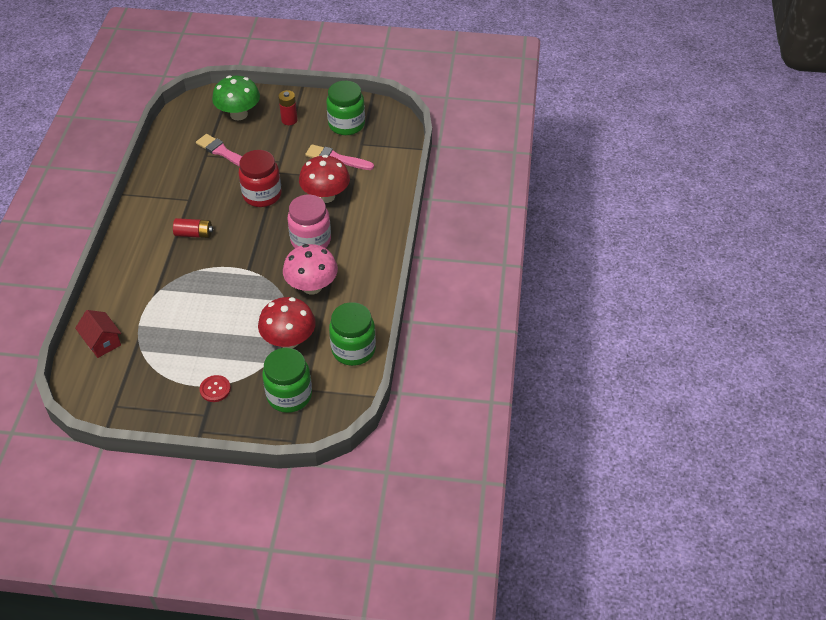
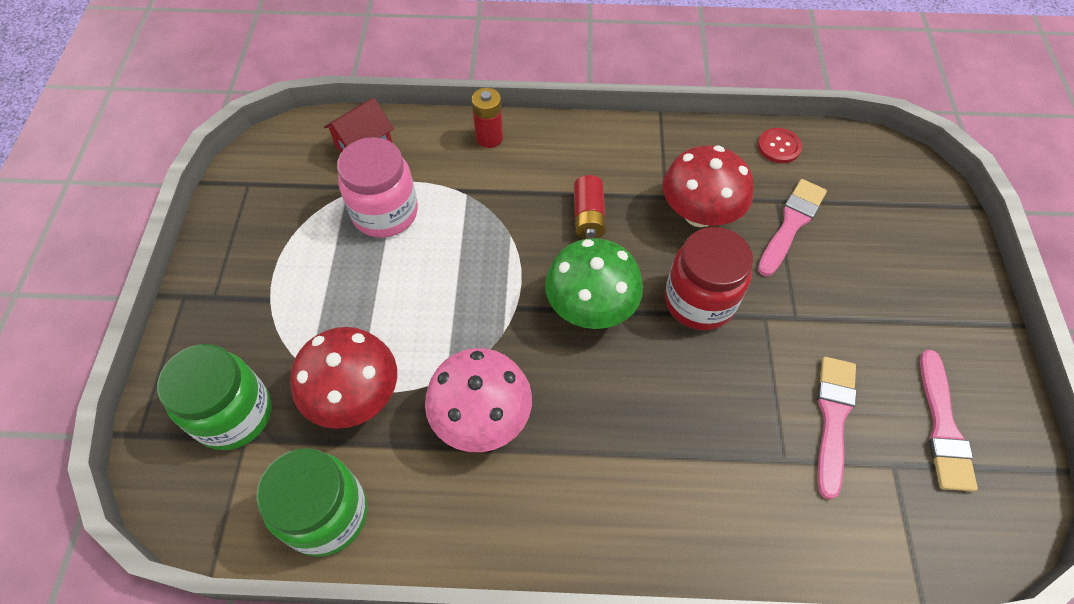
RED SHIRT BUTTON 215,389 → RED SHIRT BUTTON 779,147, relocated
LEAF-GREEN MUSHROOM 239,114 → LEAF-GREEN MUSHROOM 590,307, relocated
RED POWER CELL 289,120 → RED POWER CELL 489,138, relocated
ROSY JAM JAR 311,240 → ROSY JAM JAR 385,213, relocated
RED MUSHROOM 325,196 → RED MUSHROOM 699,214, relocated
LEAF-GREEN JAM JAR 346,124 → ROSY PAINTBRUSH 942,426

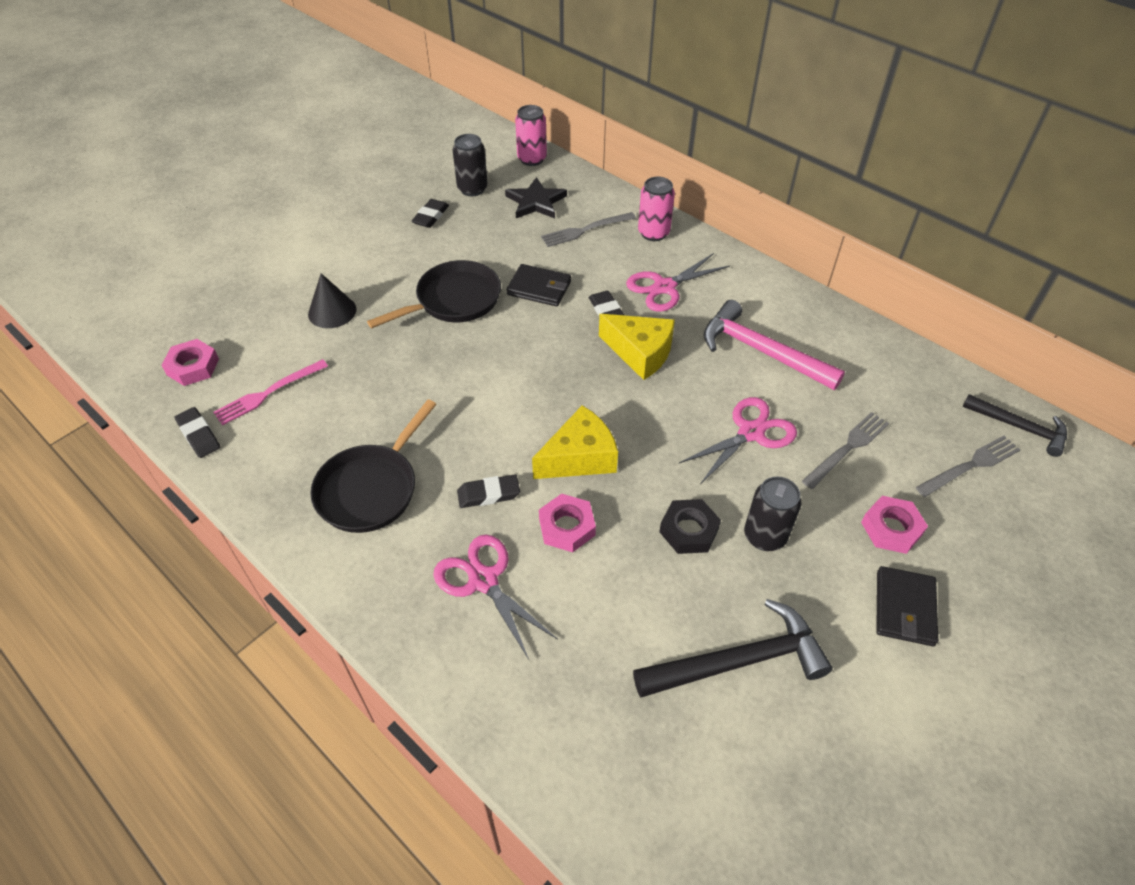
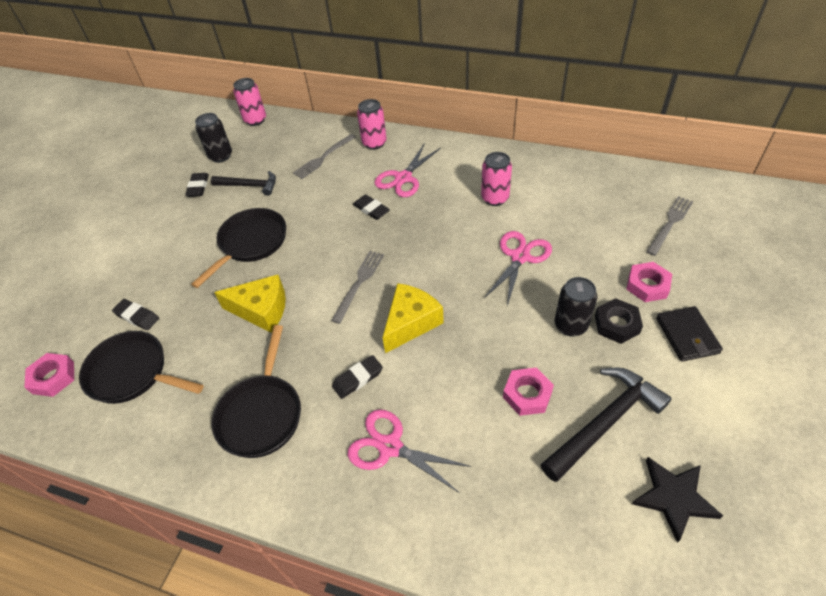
EBONY ERASER 199,435 → EBONY ERASER 137,316, relocated
ROSY FORK 268,393 → EBONY FRYING PAN 133,373
EBONY CONE SHAPE 332,311 → -
EBONY STAR 536,202 → EBONY STAR 673,497, relocated
EBONY CARD WALLET 539,288 → -
ROSY HEX NUT 567,527 → ROSY HEX NUT 527,394, relocated
YELLOW PIECE OF CHEESE 640,353 → YELLOW PIECE OF CHEESE 261,310, relocated
EBONY HEX NUT 689,530 → EBONY HEX NUT 616,324, relocated
ROSY HAMMER 761,351 → ROSY CAN 495,198
GRAY FORK 847,448 → GRAY FORK 359,283, relocated
EBONY HAMMER 1019,428 → EBONY HAMMER 249,186, relocated

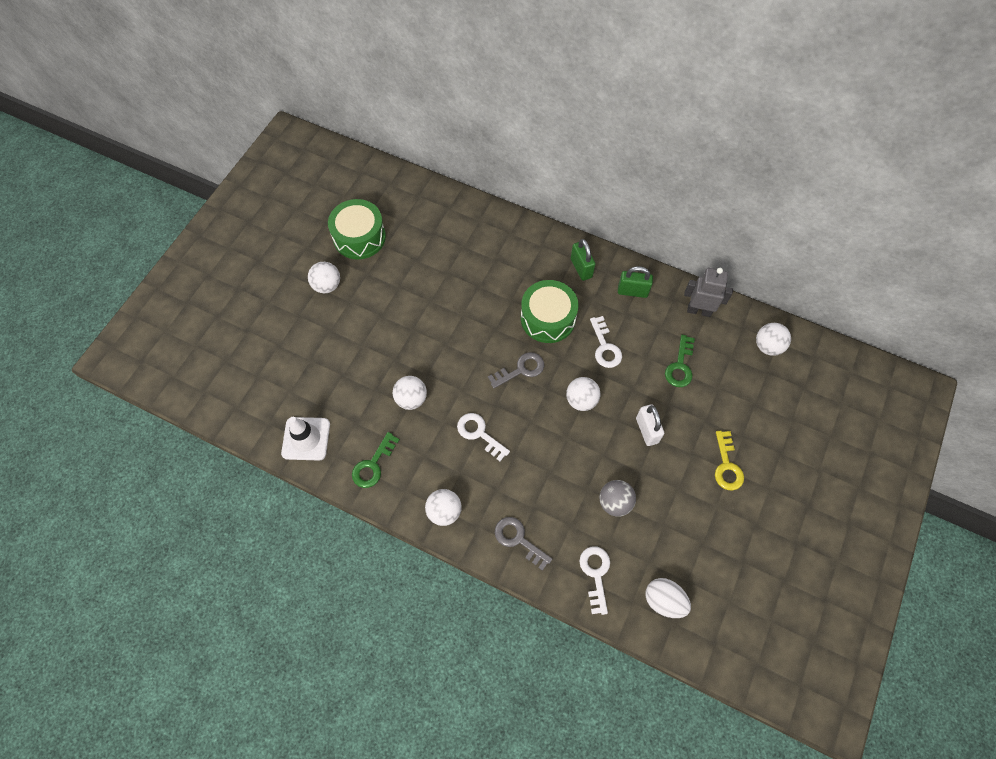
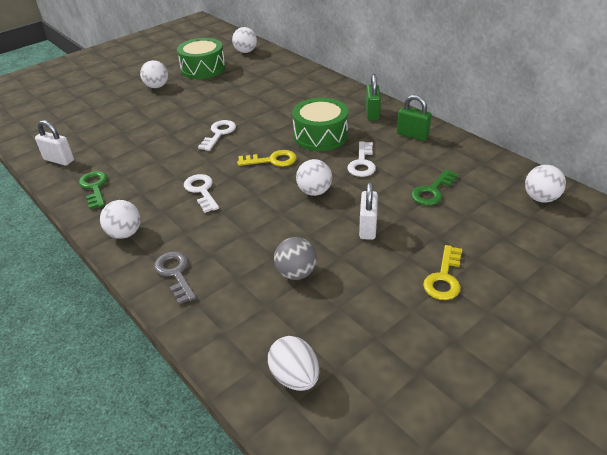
PURE WHITE TRAFFIC CONE 306,438 → PURE WHITE SMALL LOCK 59,160
LEAF-GREEN DOOR KEY 373,464 → LEAF-GREEN DOOR KEY 95,187, 105 degrees clockwise
PURE WHITE PLAY BALL 411,399 → PURE WHITE PLAY BALL 245,51, relocated
GRAY DOOR KEY 520,370 → YELLOW DOOR KEY 272,160
PURE WHITE DOOR KEY 596,574 → PURE WHITE DOOR KEY 219,134, relocated
GRAY ROBOT FIGURE 699,310 → -

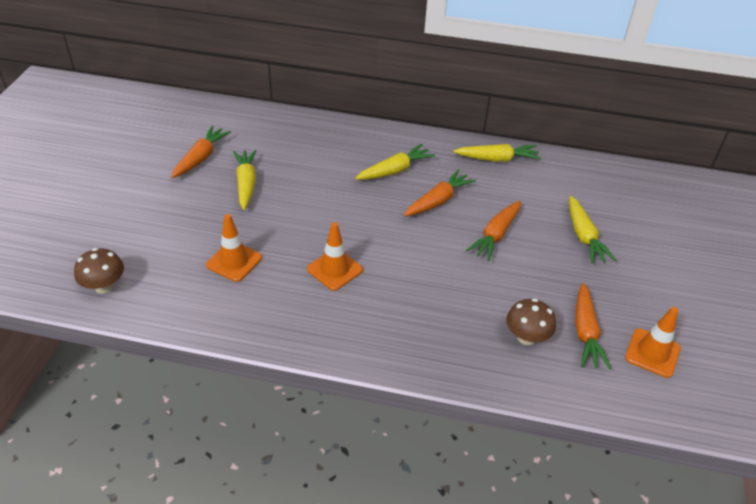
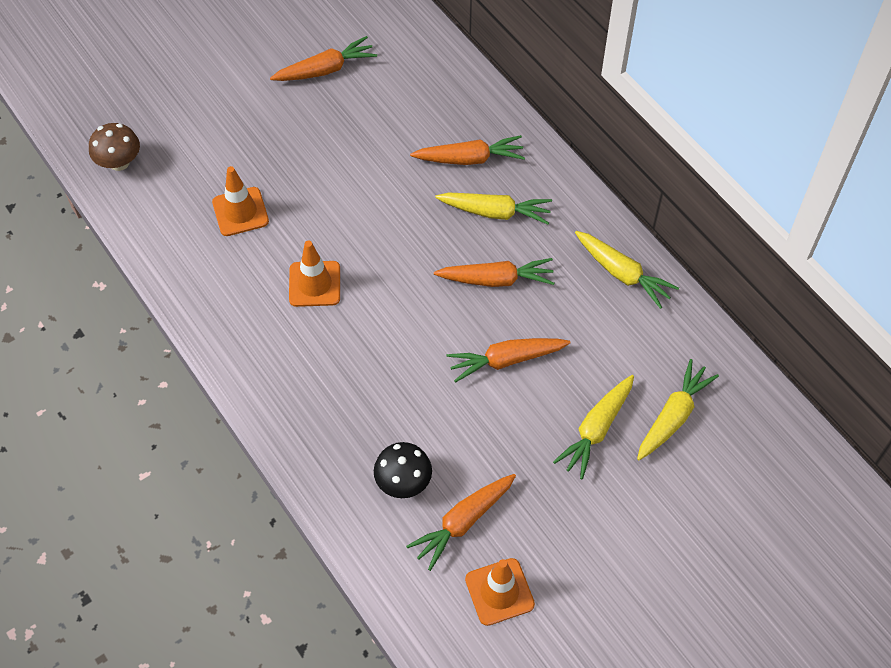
YELLOW ROOT VEGETABLE 246,183 → YELLOW ROOT VEGETABLE 673,416, relocated
BROWN MUSHROOM 526,337 → EBONY MUSHROOM 403,482
- → ORANGE-COLOURED ROOT VEGETABLE 470,159

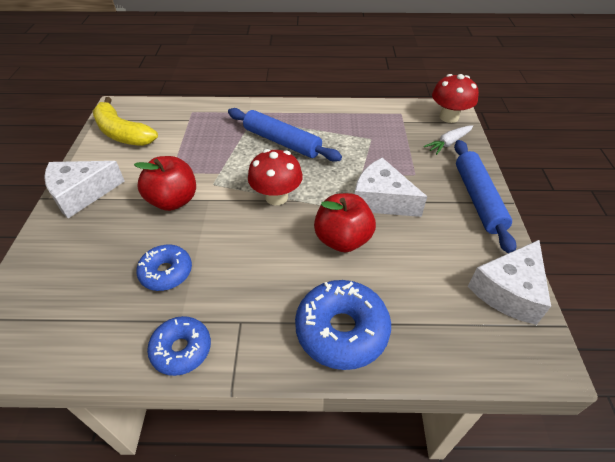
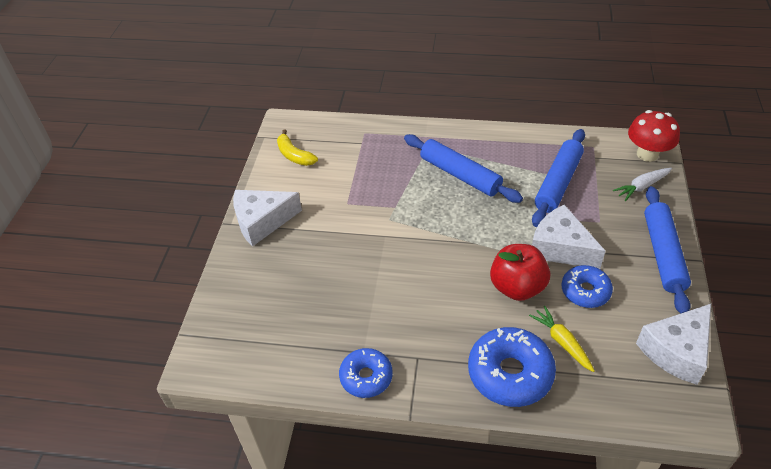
YELLOW BANANA 122,133 → YELLOW BANANA 294,155, x0.62
RED TOY APPLE 173,201 → -
COBALT DONUT 166,272 → COBALT DONUT 585,291, relocated
RED MUSHROOM 276,197 → -
- → YELLOW ROOT VEGETABLE 562,342
- → COBALT ROLLING PIN 558,183

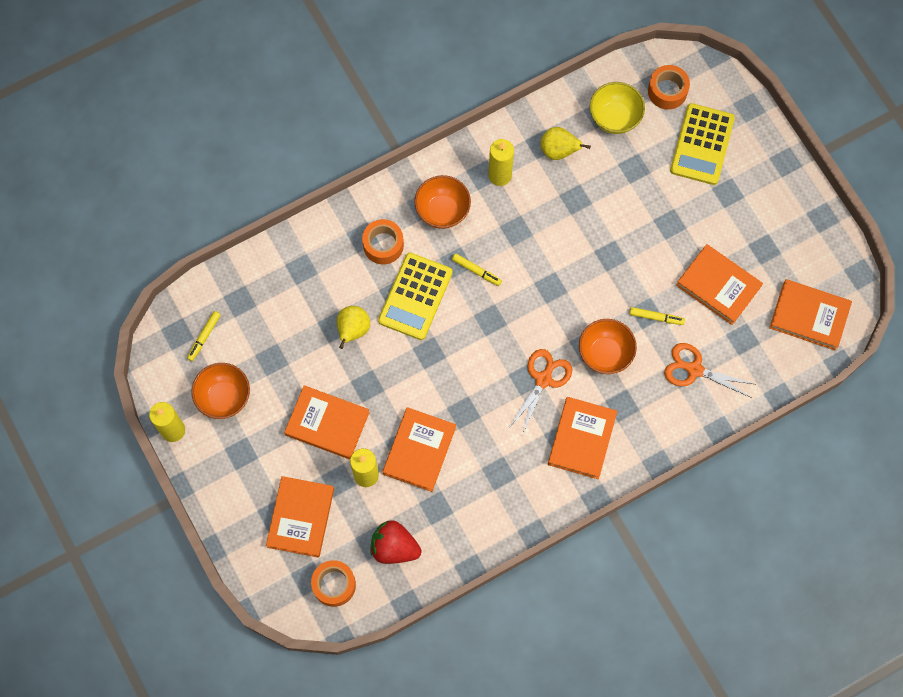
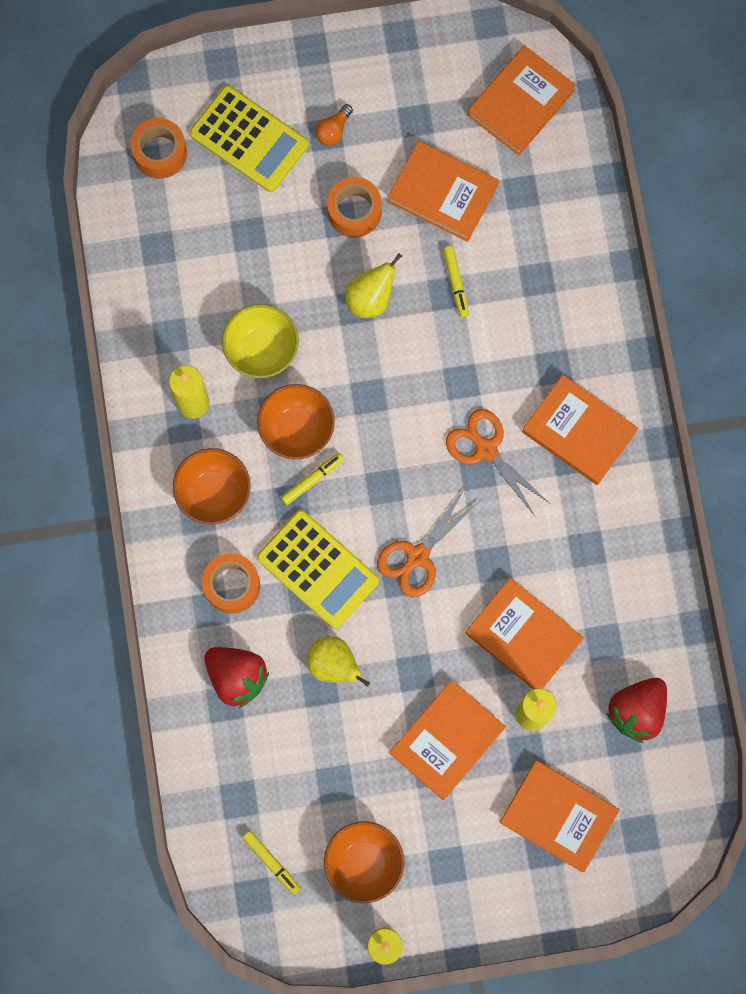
ORANGE-COLOURED TAPE 334,585 → ORANGE-COLOURED TAPE 354,211, relocated
YELLOW PEAR FRUIT 559,151 → YELLOW PEAR FRUIT 371,299, relocated
ORANGE-COLOURED BOWL 605,353 → ORANGE-COLOURED BOWL 297,430, relocated
YELLOW BOWL 614,118 → YELLOW BOWL 262,350, relocated
YELLOW FELT PEN 656,317 → YELLOW FELT PEN 456,283, 135 degrees clockwise
ORANGE-COLOURED SCISSORS 693,369 → ORANGE-COLOURED SCISSORS 417,557, relocated
ORANGE-COLOURED BOOK 718,286 → ORANGE-COLOURED BOOK 442,193, 60 degrees clockwise
- → RED TOY STRAWBERRY 237,677
- → ORANGE-COLOURED LIGHT BULB 333,130

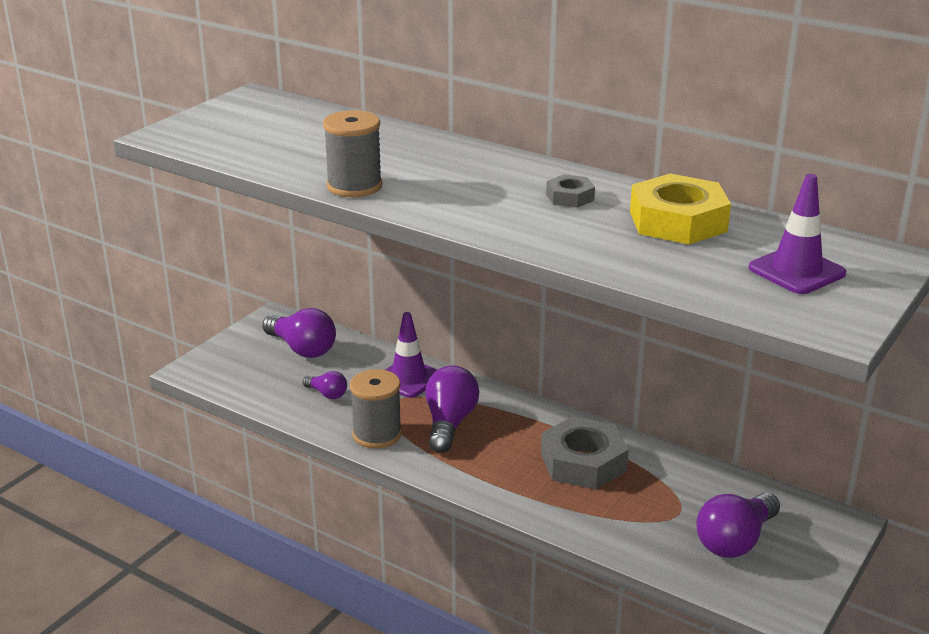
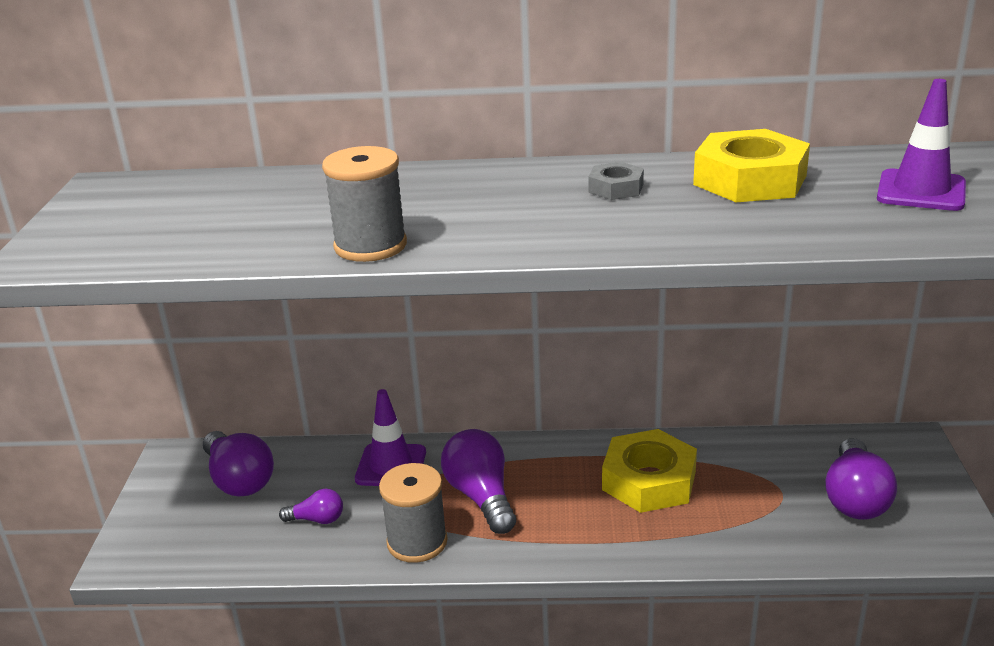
VIOLET LIGHT BULB 302,349 → VIOLET LIGHT BULB 239,479, 45 degrees clockwise
GRAY HEX NUT 583,462 → YELLOW HEX NUT 649,480

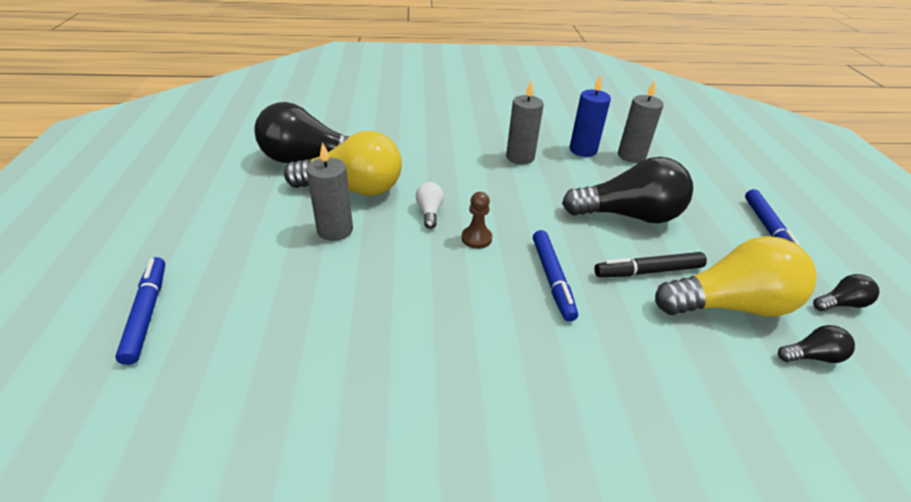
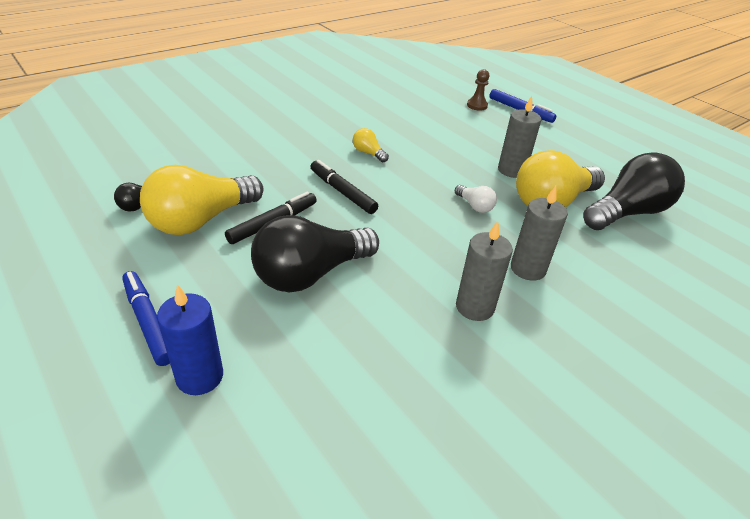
BROWN CHESS PAWN 476,238 → BROWN CHESS PAWN 477,105, relocated
COBALT FELT PEN 552,279 → EBONY FELT PEN 342,192
COBALT CANDLE 583,150 → COBALT CANDLE 199,377, relocated
GRAY CANDLE 631,156 → GRAY CANDLE 528,269, relocated
EBONY LIGHT BULB 840,304 → -
- → YELLOW LIGHT BULB 368,153

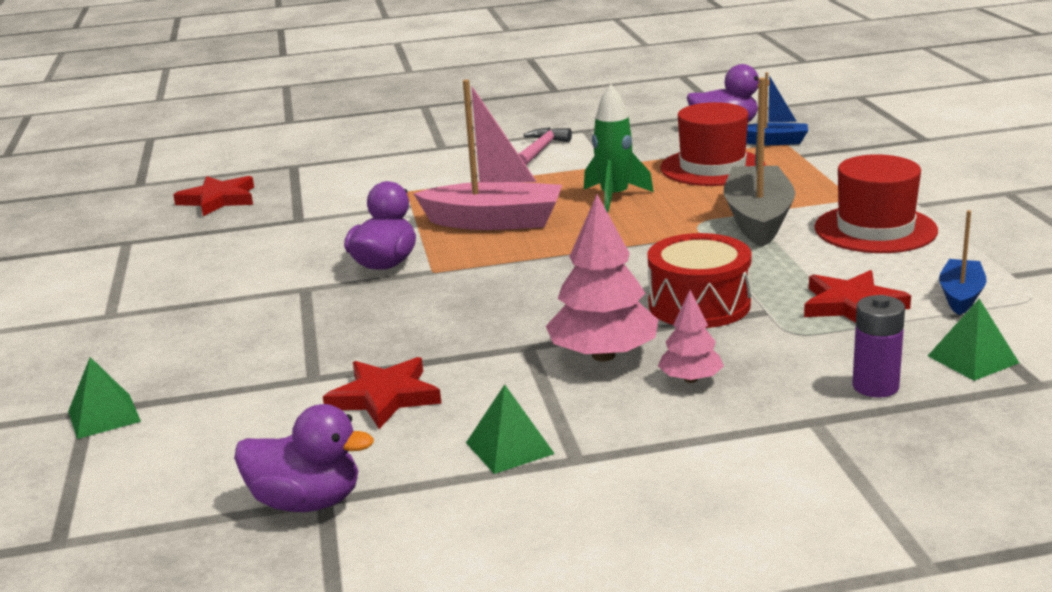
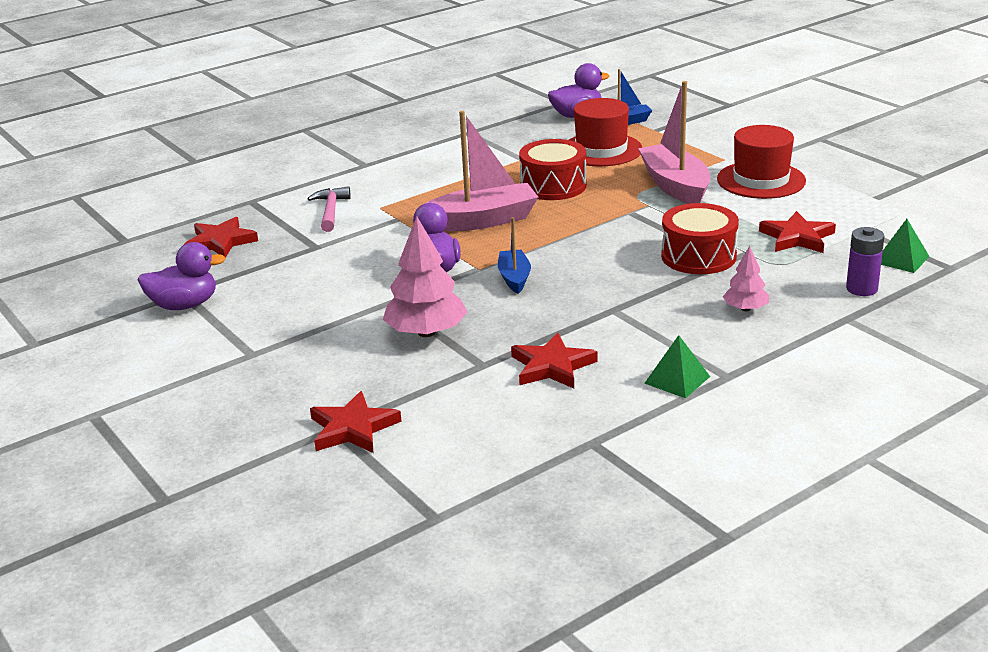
LEAF-GREEN SOLID PYRAMID 104,416 → RED STAR 353,428
VIOLET DUCK 307,502 → VIOLET DUCK 184,305, relocated
ROSY HAMMER 540,150 → ROSY HAMMER 330,211, relocated
ROSY FIR TREE 603,355 → ROSY FIR TREE 426,332, relocated
LEAF-GREEN ROCKET 614,197 → RED TOY DRUM 553,186
GRAY SAILBOAT 758,219 → ROSY SAILBOAT 675,186
COBALT SAILBOAT 961,296 → COBALT SAILBOAT 514,278, relocated

